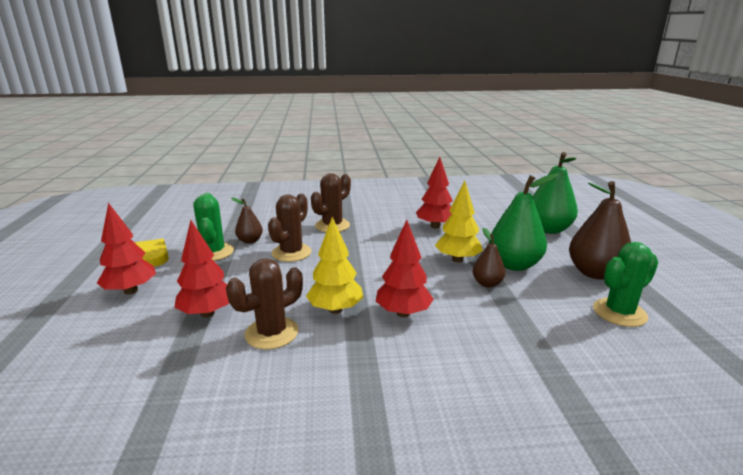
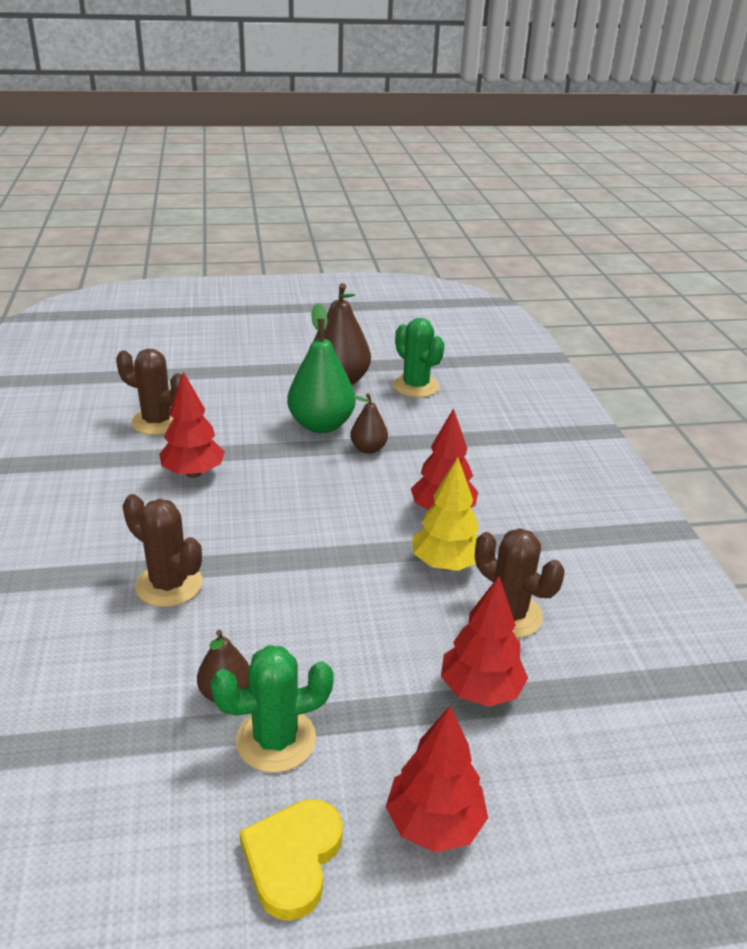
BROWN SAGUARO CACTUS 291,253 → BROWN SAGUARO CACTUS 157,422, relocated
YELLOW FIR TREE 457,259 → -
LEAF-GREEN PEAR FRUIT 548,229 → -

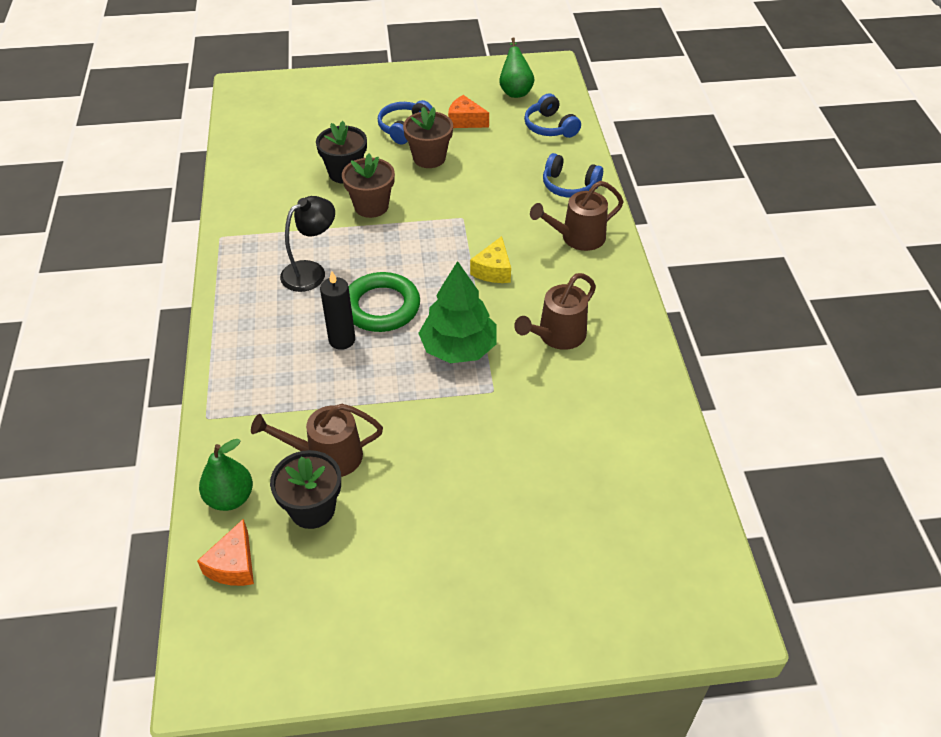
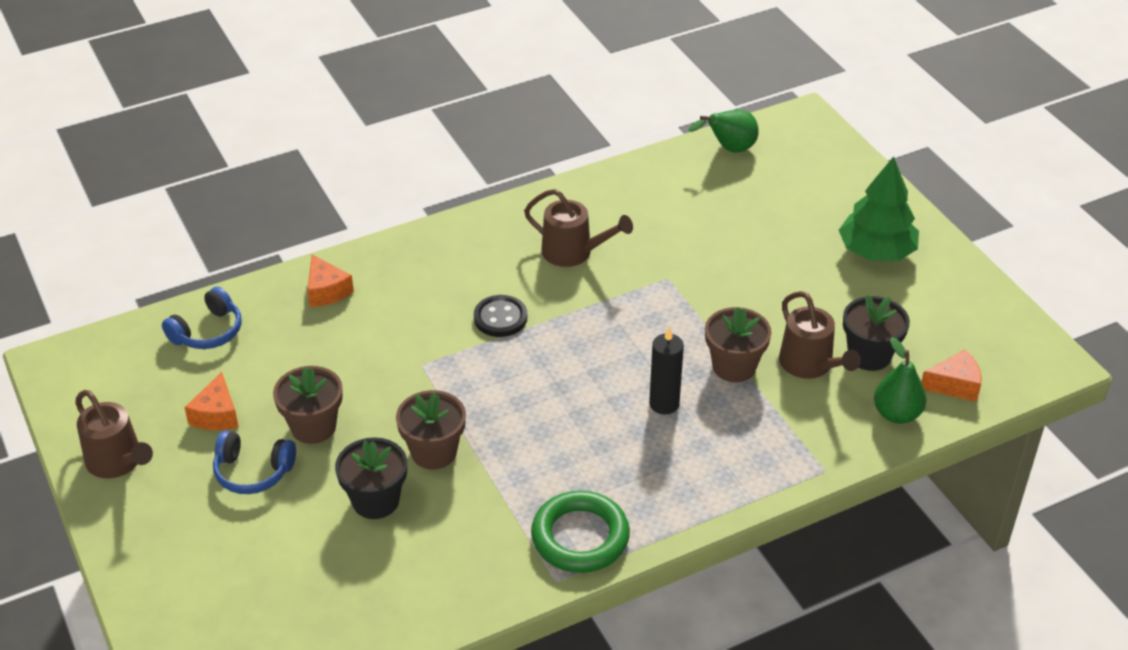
EBONY DESK LAMP 311,271 → -
LEAF-GREEN RING 381,307 → LEAF-GREEN RING 580,537, relocated
LEAF-GREEN FIR TREE 458,348 → LEAF-GREEN FIR TREE 876,251, relocated
YELLOW PIECE OF CHEESE 493,270 → EBONY SHIRT BUTTON 500,318
LEAF-GREEN PEAR FRUIT 515,91 → LEAF-GREEN PEAR FRUIT 729,149, relocated
BROWN WATERING POT 577,238 → BROWN WATERING POT 118,462, relocated
COBALT HEADPHONES 569,186 → ORANGE-COLOURED PIECE OF CHEESE 326,291
- → BROWN FLOWER POT 734,366

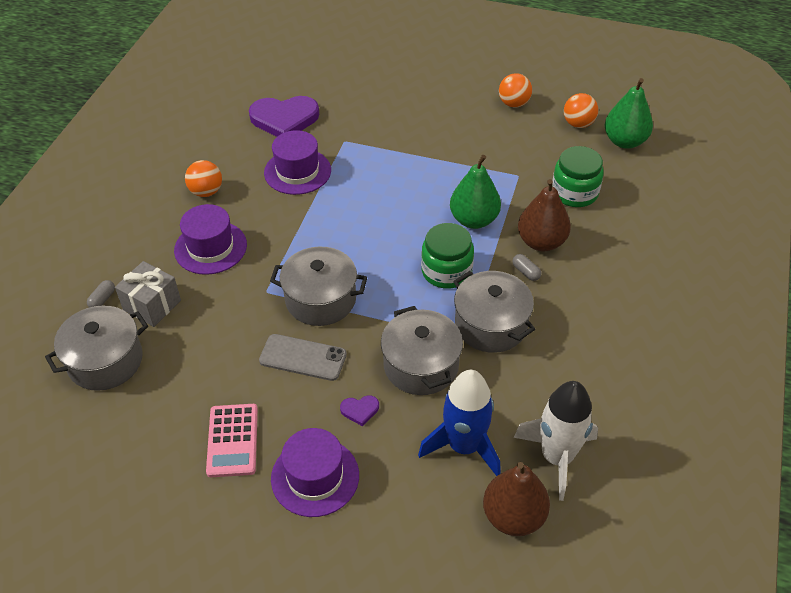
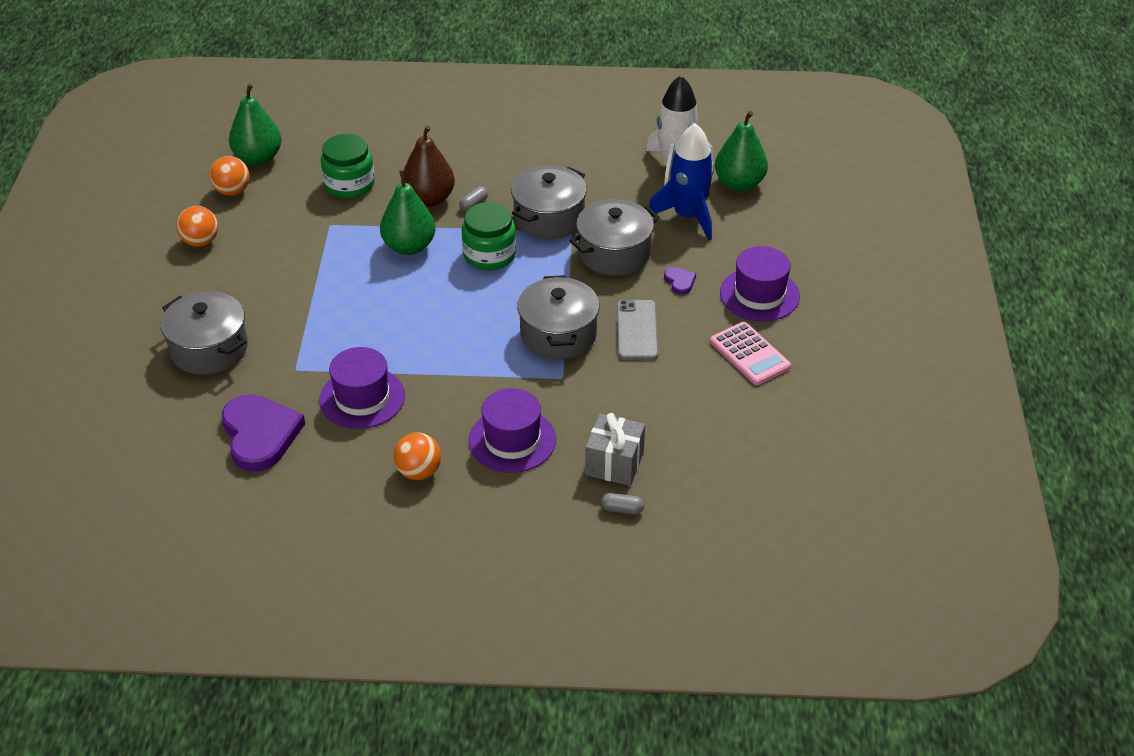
GRAY COOKING POT 105,361 → GRAY COOKING POT 209,349, relocated
ROSY ADDING MACHINE 232,440 → ROSY ADDING MACHINE 749,354, 75 degrees clockwise
BROWN PEAR FRUIT 513,516 → LEAF-GREEN PEAR FRUIT 739,183

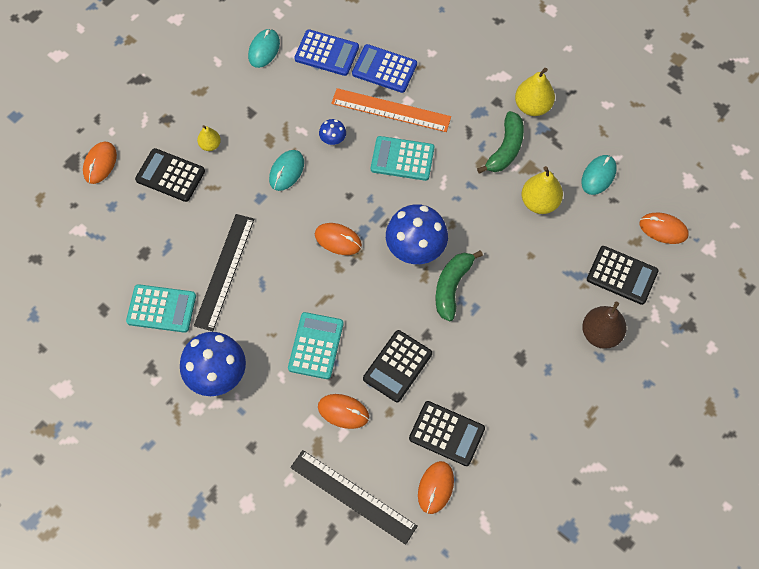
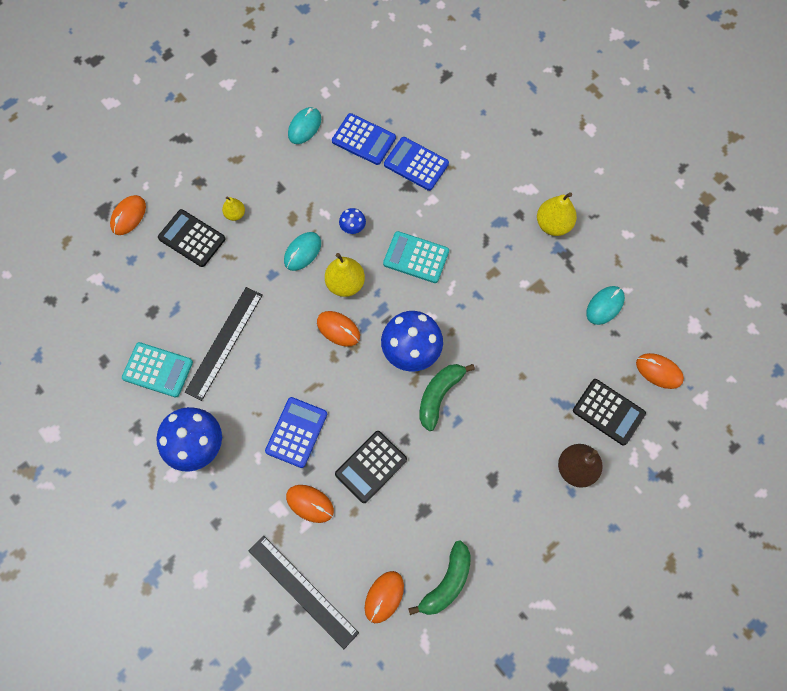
AQUA ADDING MACHINE 316,346 → COBALT ADDING MACHINE 296,432
ORANGE-COLOURED RULER 391,110 → -
EBONY ADDING MACHINE 446,433 → -
LEAF-GREEN BANANA 505,149 → LEAF-GREEN BANANA 446,582, relocated
YELLOW PEAR FRUIT 539,202 → YELLOW PEAR FRUIT 345,283, relocated

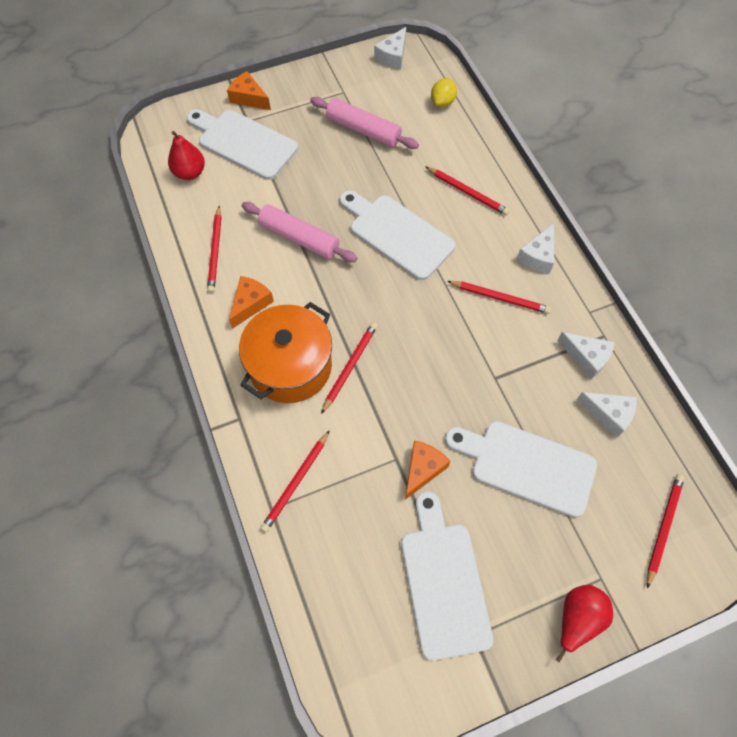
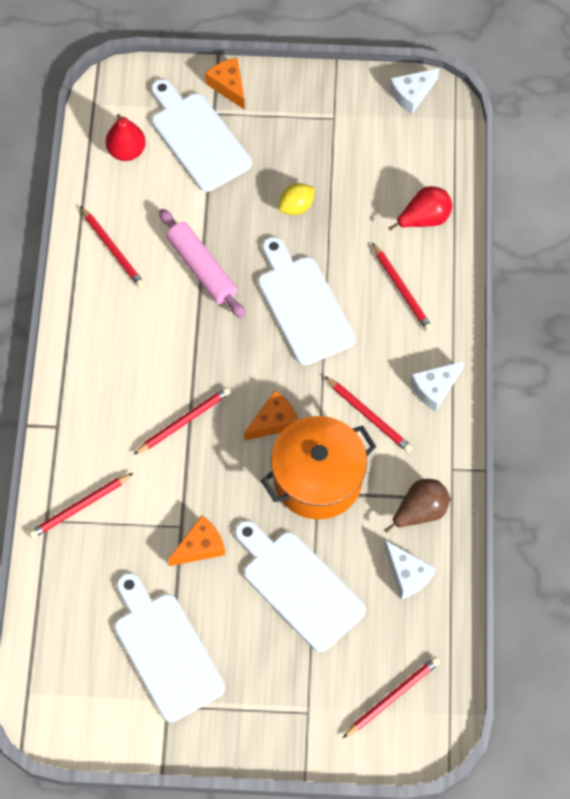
RED WOODEN PENCIL 215,251 → RED WOODEN PENCIL 113,249, 60 degrees counterclockwise
ORANGE-COLOURED PIECE OF CHEESE 250,304 → ORANGE-COLOURED PIECE OF CHEESE 274,421, relocated
ORANGE-COLOURED COOKING POT 290,366 → ORANGE-COLOURED COOKING POT 318,479, relocated
ROSY ROLLING PIN 363,130 → -
PURE WHITE CUTTING BOARD 444,581 → PURE WHITE CUTTING BOARD 165,650, 45 degrees counterclockwise
YELLOW TOY LEMON 442,102 → YELLOW TOY LEMON 296,207, relocated
RED PEAR FRUIT 577,619 → RED PEAR FRUIT 424,219, relocated
PURE WHITE PIECE OF CHEESE 586,357 → BROWN PEAR FRUIT 420,512

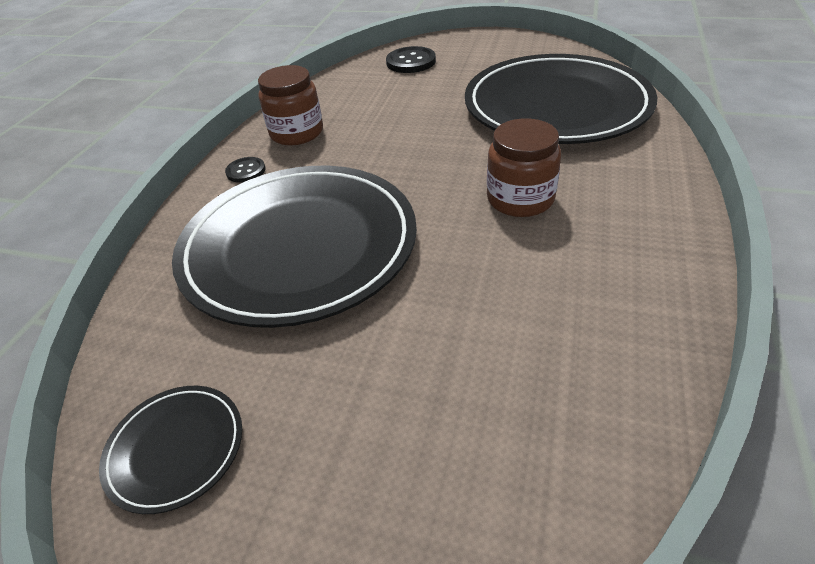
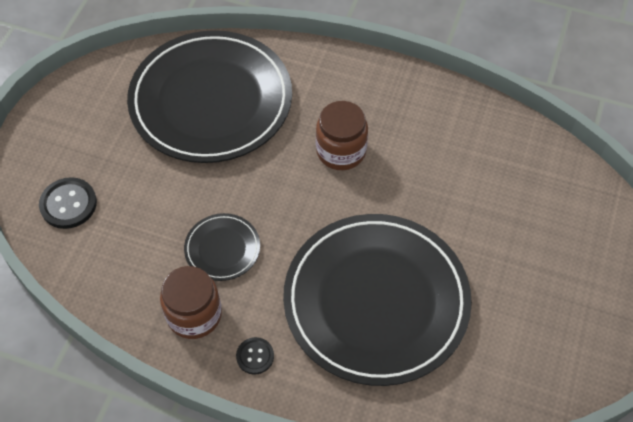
EBONY DINNER PLATE 176,449 → EBONY DINNER PLATE 222,249, relocated

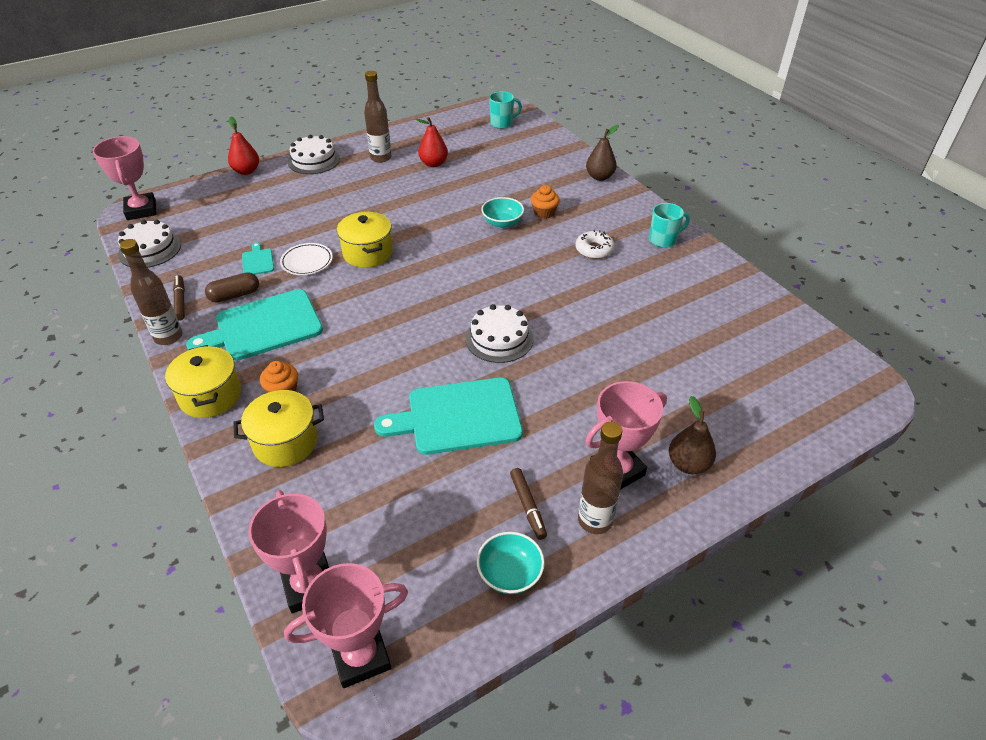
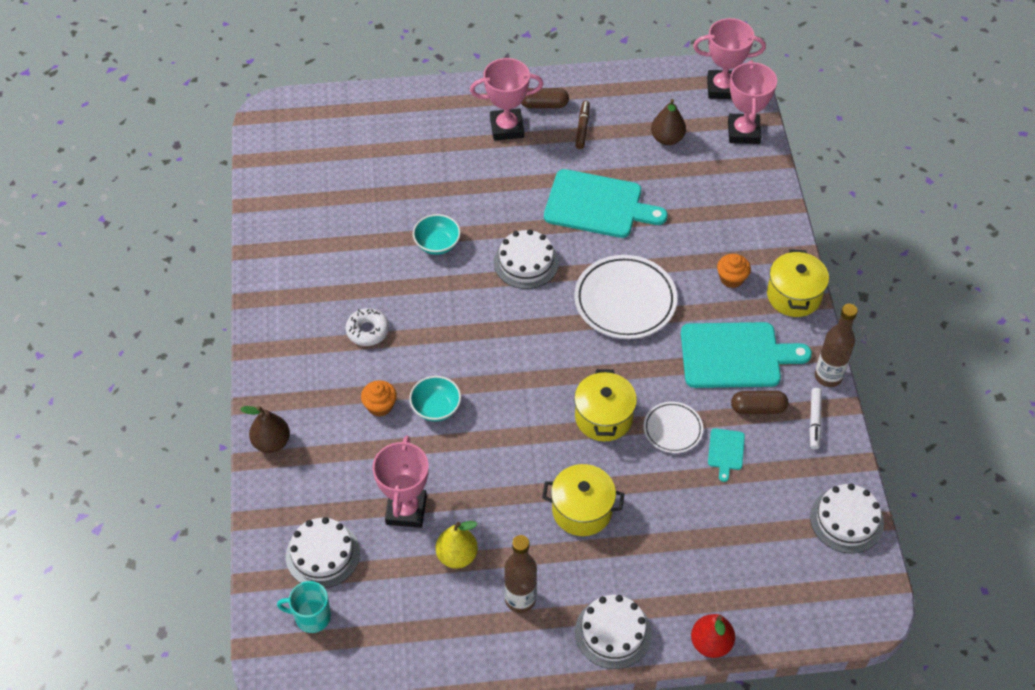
ROSY AWARD CUP 141,210 → ROSY AWARD CUP 406,510, relocated
BROWN FELT PEN 180,301 → PURE WHITE FELT PEN 815,421
YELLOW COOKING POT 285,442 → YELLOW COOKING POT 582,510, relocated
RED PEAR FRUIT 433,164 → YELLOW PEAR FRUIT 457,556
AQUA BOWL 510,574 → AQUA BOWL 437,244, relocated
BROWN DRINK BOTTLE 595,520 → BROWN CAPSULE 544,105
AQUA TEA MUG 663,240 → -
BROWN PEAR FRUIT 688,464 → BROWN PEAR FRUIT 667,138, relocated
- → PURE WHITE GATEAU 322,554
- → PURE WHITE DINNER PLATE 625,301

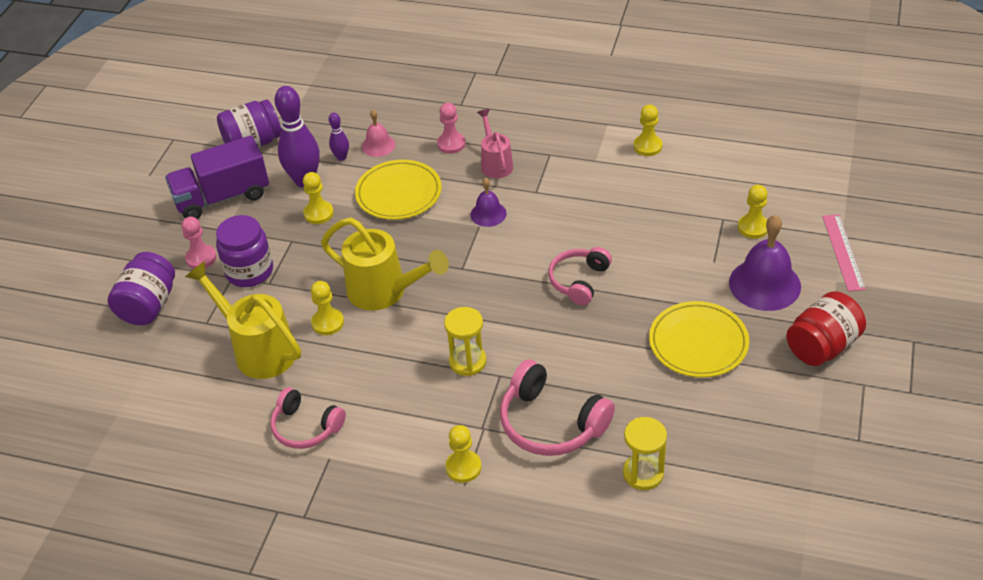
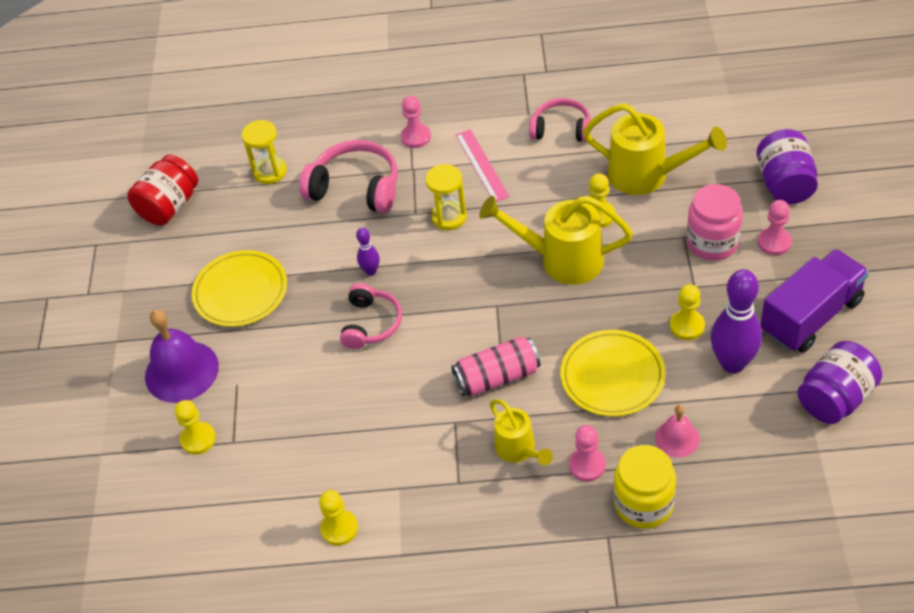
VIOLET JAM JAR 249,271 → ROSY JAM JAR 712,242
VIOLET SKITTLE 341,157 → VIOLET SKITTLE 371,271, relocated
YELLOW CHESS PAWN 463,467 → ROSY CHESS PAWN 416,137
VIOLET HAND BELL 488,214 → ROSY CAN 497,377
ROSY WATERING POT 495,164 → YELLOW WATERING POT 518,449
RED JAM JAR 822,346 → RED JAM JAR 169,206, relocated
ROSY RULER 843,252 → ROSY RULER 481,165, relocated
- → YELLOW JAM JAR 643,504

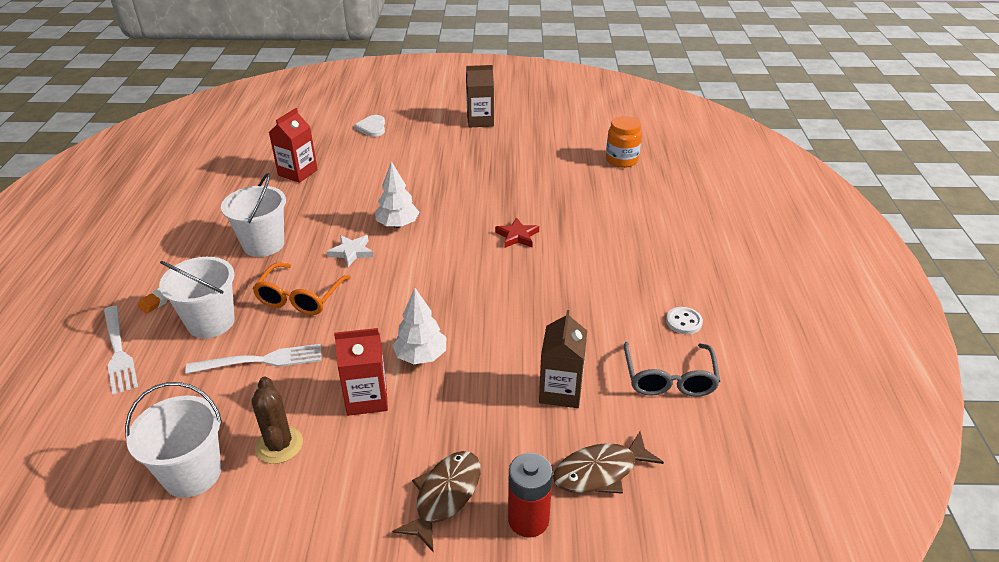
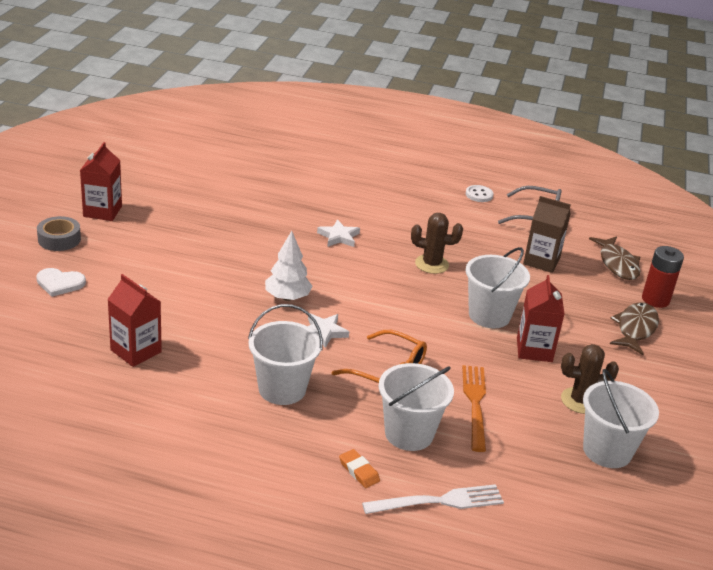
PURE WHITE FORK 261,360 → ORANGE-COLOURED FORK 475,403
PURE WHITE FIR TREE 421,356 → PURE WHITE PAIL 489,315
BROWN FISH 445,496 → BROWN FISH 635,329, 75 degrees clockwise
BROWN JUICE CARTON 480,121 → RED JUICE CARTON 102,211
RED STAR 517,236 → PURE WHITE STAR 339,237
ORANGE-COLOURED JAM JAR 621,160 → -
- → GRAY TAPE 59,239
- → BROWN SAGUARO CACTUS 431,264

